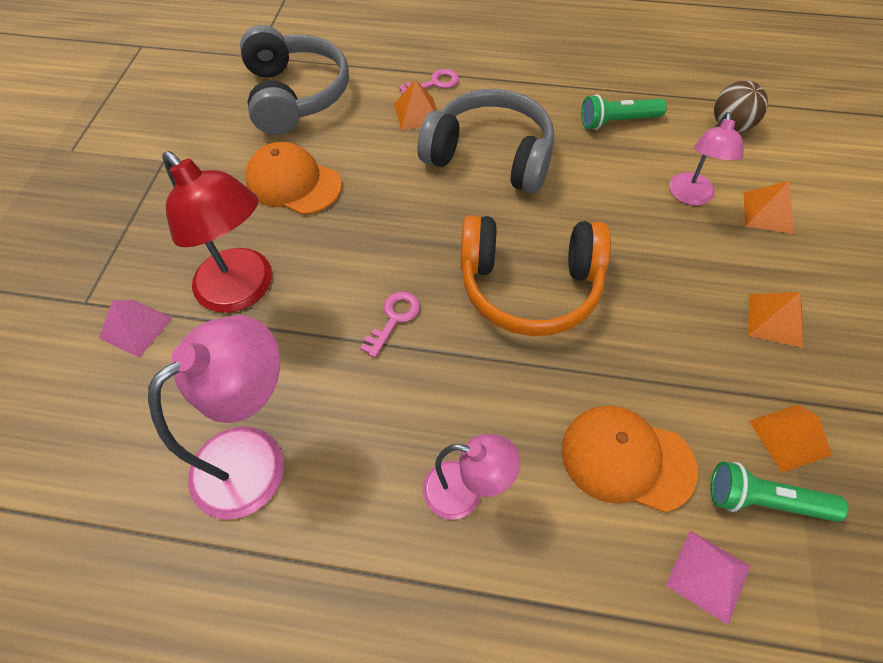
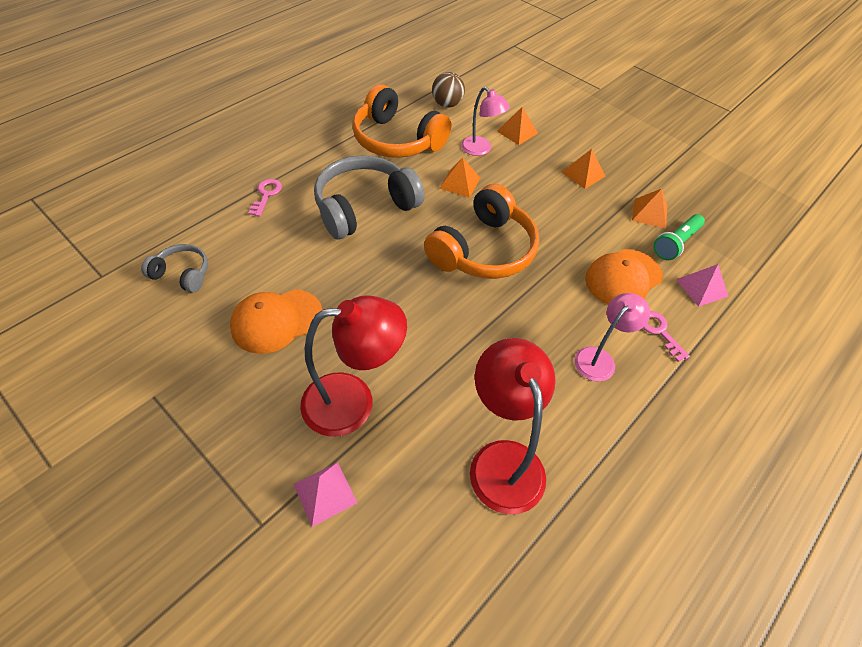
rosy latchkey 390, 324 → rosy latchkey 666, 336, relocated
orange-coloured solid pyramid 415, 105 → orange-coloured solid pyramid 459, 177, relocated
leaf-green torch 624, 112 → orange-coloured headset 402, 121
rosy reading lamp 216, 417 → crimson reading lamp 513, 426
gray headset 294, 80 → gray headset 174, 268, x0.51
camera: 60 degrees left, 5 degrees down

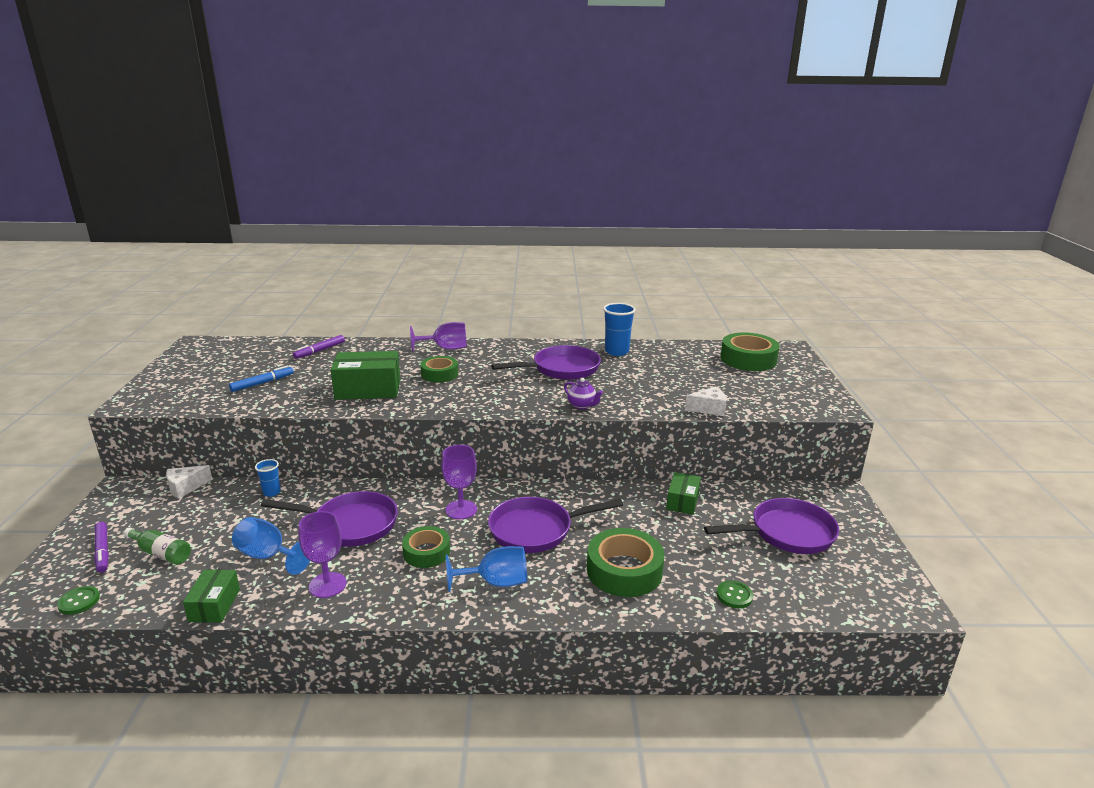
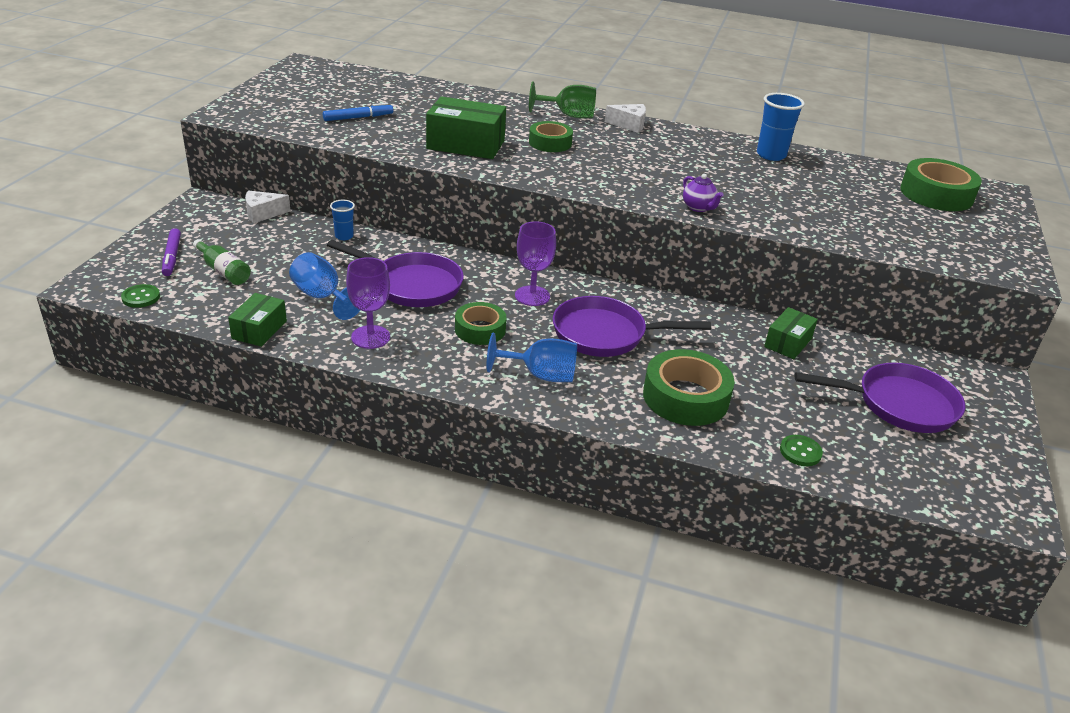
purple felt pen 319, 347 → -
purple pan 546, 362 → -
white cheese 706, 401 → white cheese 625, 118, relocated
purple chalice 438, 337 → leaf-green chalice 562, 99
camera: 15 degrees right, 10 degrees up

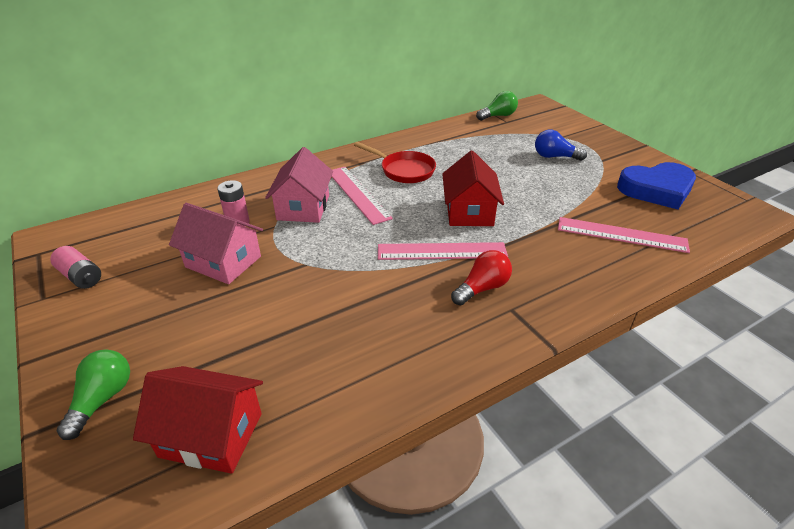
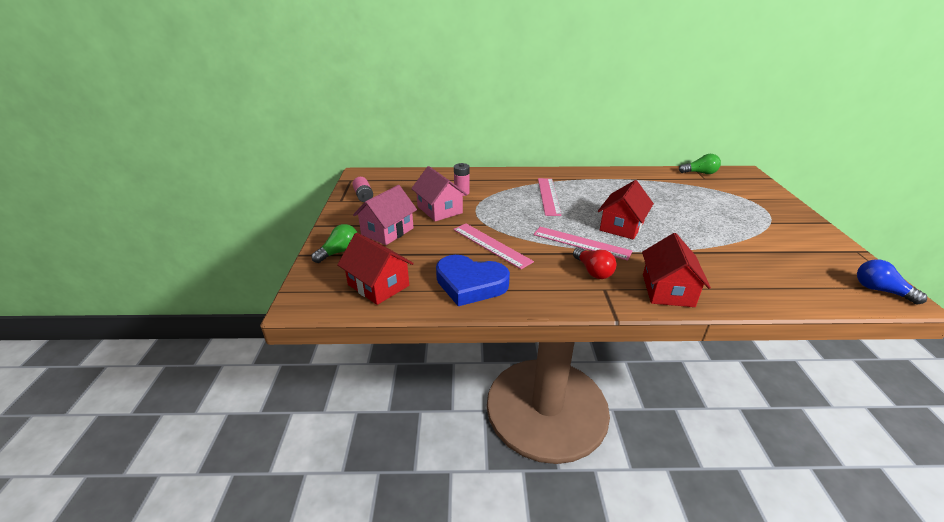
crimson pan 395, 162 → -
- → crimson house 676, 270
rosy house 299, 185 → rosy house 385, 215, relocated
cobalt lightbulb 561, 145 → cobalt lightbulb 892, 281, relocated
rosy measuring stick 624, 235 → rosy measuring stick 493, 246, relocated
cobalt heart shape 656, 185 → cobalt heart shape 473, 280, relocated
crimson lightbulb 481, 277 → crimson lightbulb 594, 263, 75 degrees clockwise
camera: 30 degrees right, 5 degrees down

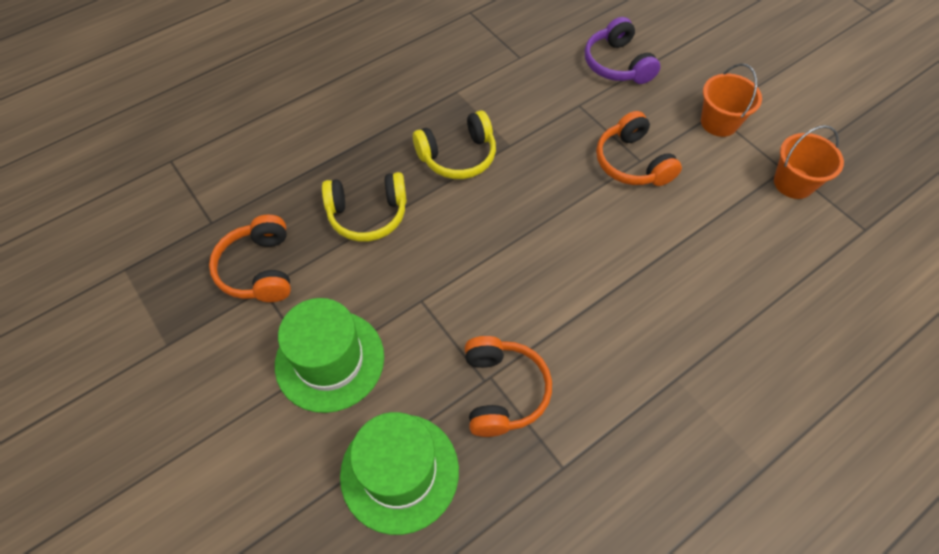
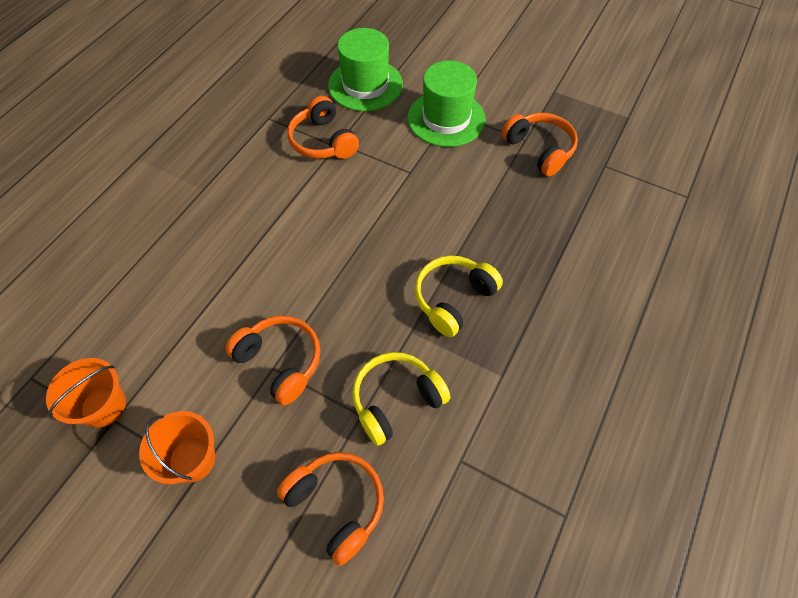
yellow headset 364, 207 → yellow headset 401, 399, relocated
purple headset 622, 50 → orange-coloured headset 330, 509
camera: 155 degrees right, 0 degrees up

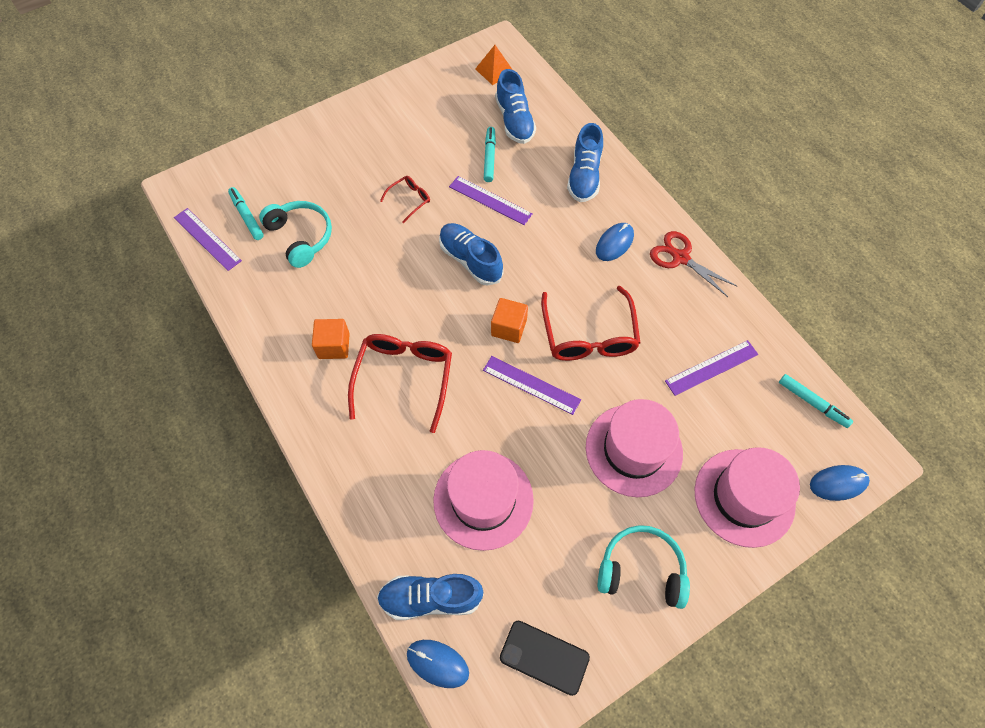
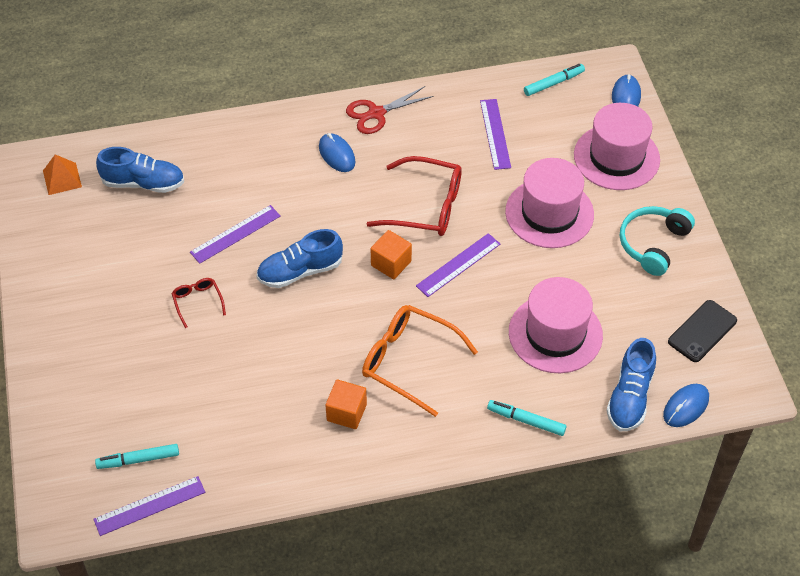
teal headset 295, 234 → -
cobalt sneaker 585, 162 → -
teal felt pen 490, 154 → teal felt pen 527, 418, relocated
crimson spectacles 400, 383 → orange-coloured spectacles 420, 361
camera: 70 degrees left, 10 degrees down

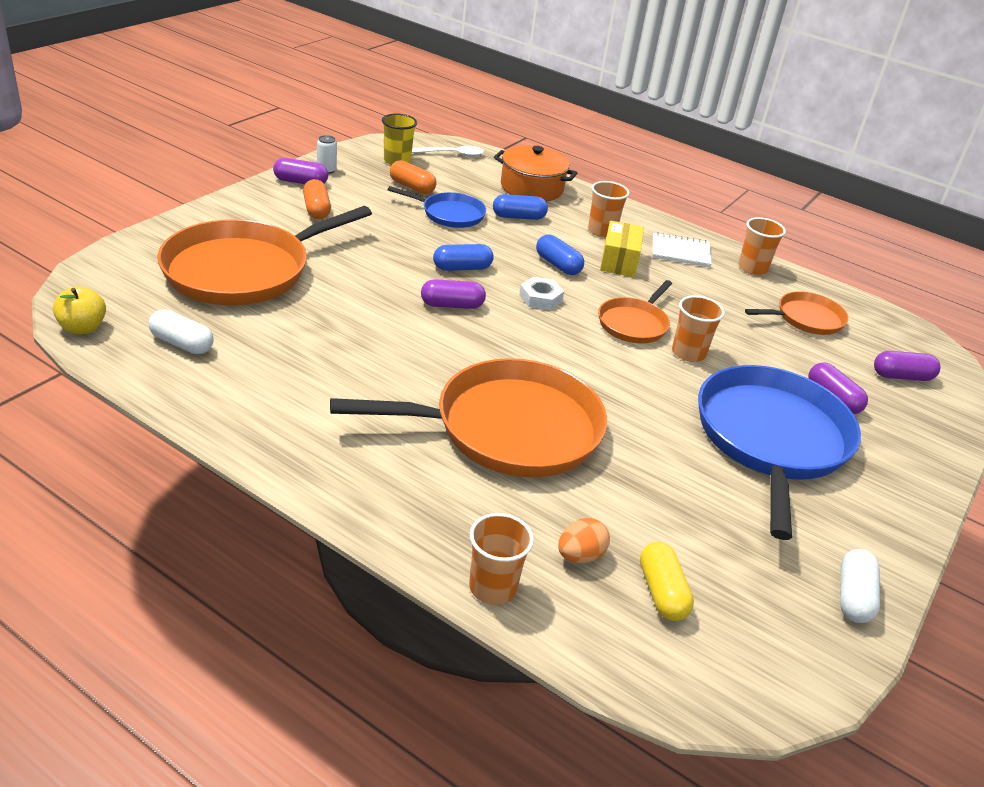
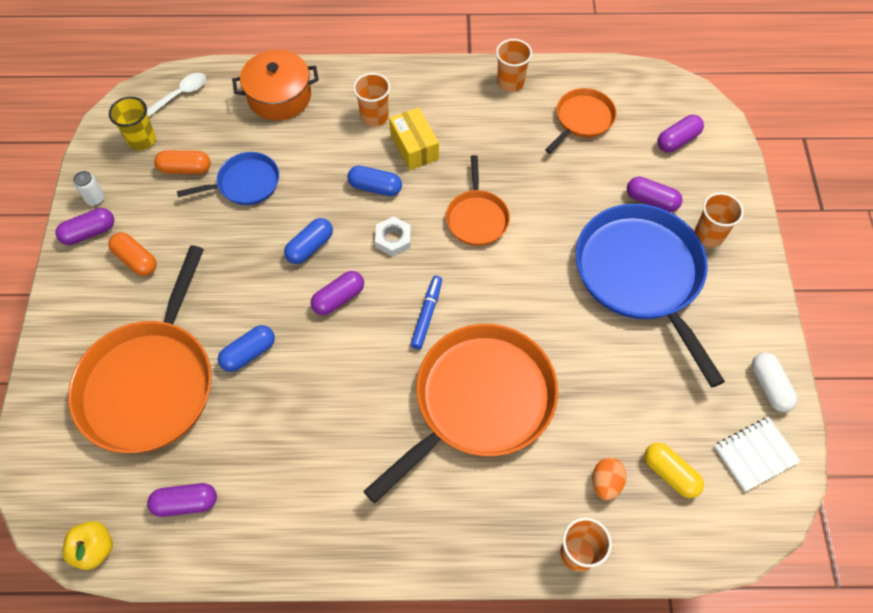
- → cobalt felt pen 426, 313
cobalt pill shape 520, 207 → cobalt pill shape 246, 348, relocated
white exercise book 682, 249 → white exercise book 757, 454, relocated
orange-coloured tumbler 698, 328 → orange-coloured tumbler 719, 219, relocated
white pill shape 181, 331 → purple pill shape 182, 500
camera: 30 degrees left, 25 degrees up

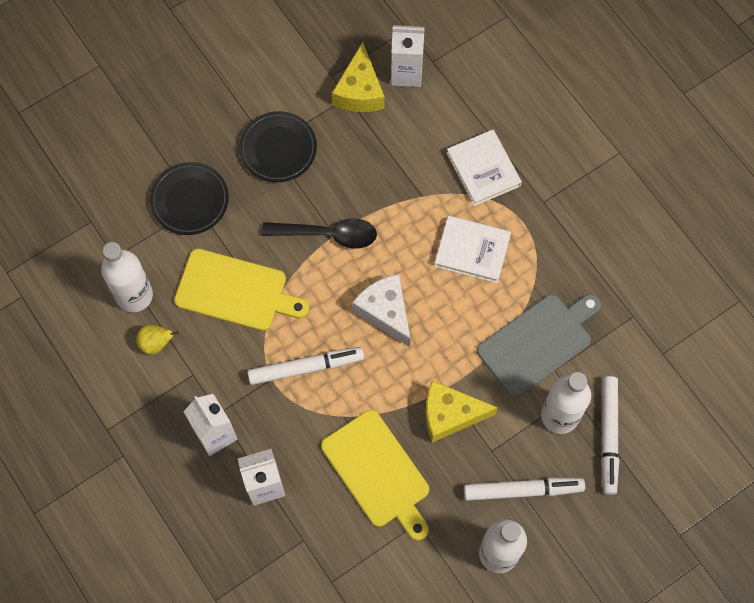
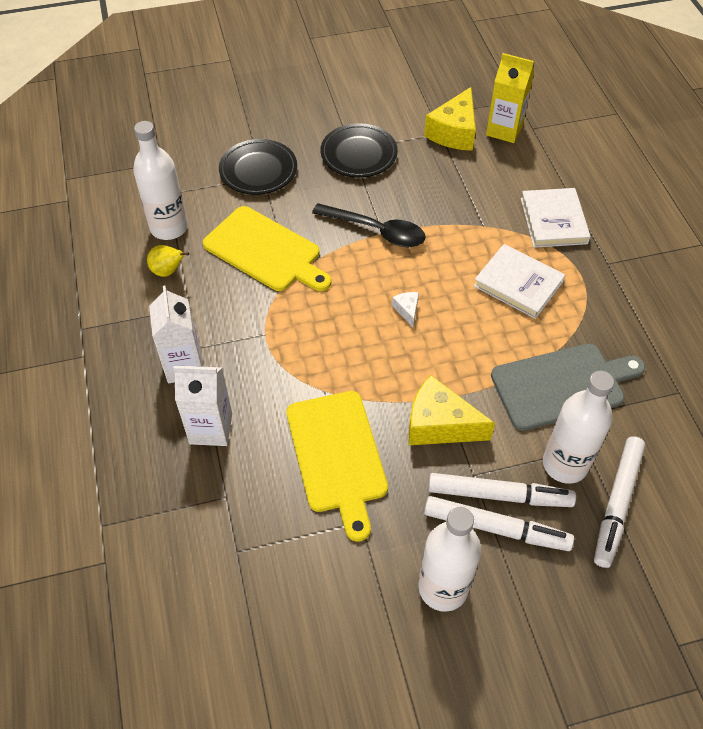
white felt pen 305, 366 → white felt pen 502, 490, relocated
white carton 408, 56 → yellow carton 510, 98
white cheese 381, 310 → white cheese 405, 309, x0.46
camera: 20 degrees right, 15 degrees down

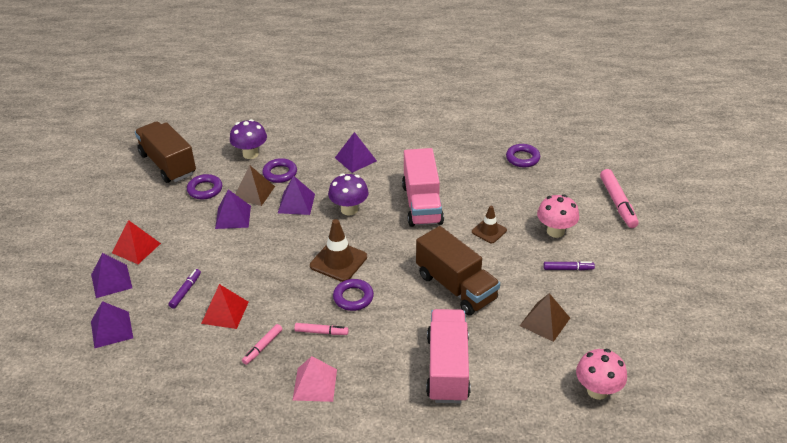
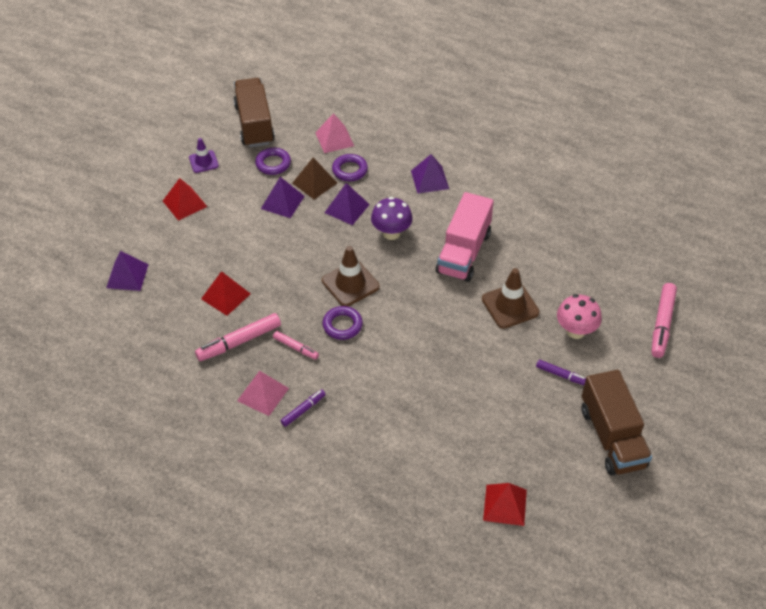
purple solid pyramid 111, 275 → -
rosy truck 448, 356 → -
purple torus 523, 155 → -
dark brown solid pyramid 545, 317 → -
- → purple traffic cone 204, 155
purple felt pen 185, 288 → purple felt pen 303, 408, relocated
dark brown truck 458, 271 → dark brown truck 617, 423, relocated
purple mushroom 248, 139 → rosy solid pyramid 334, 133
rosy mushroom 601, 374 → crimson solid pyramid 505, 504
rosy felt pen 262, 344 → rosy felt pen 238, 337, x1.74
dark brown traffic cone 489, 224 → dark brown traffic cone 511, 298, x1.60
camera: 25 degrees right, 10 degrees up

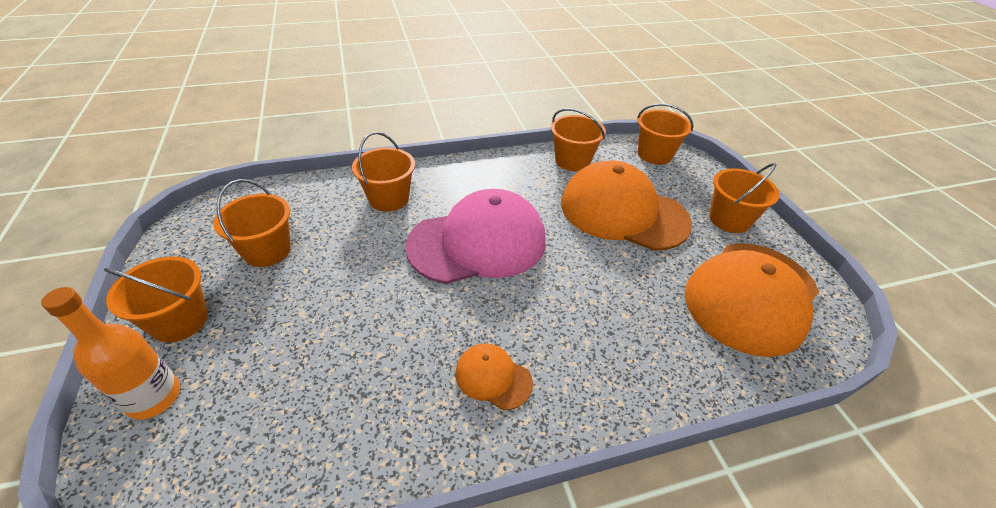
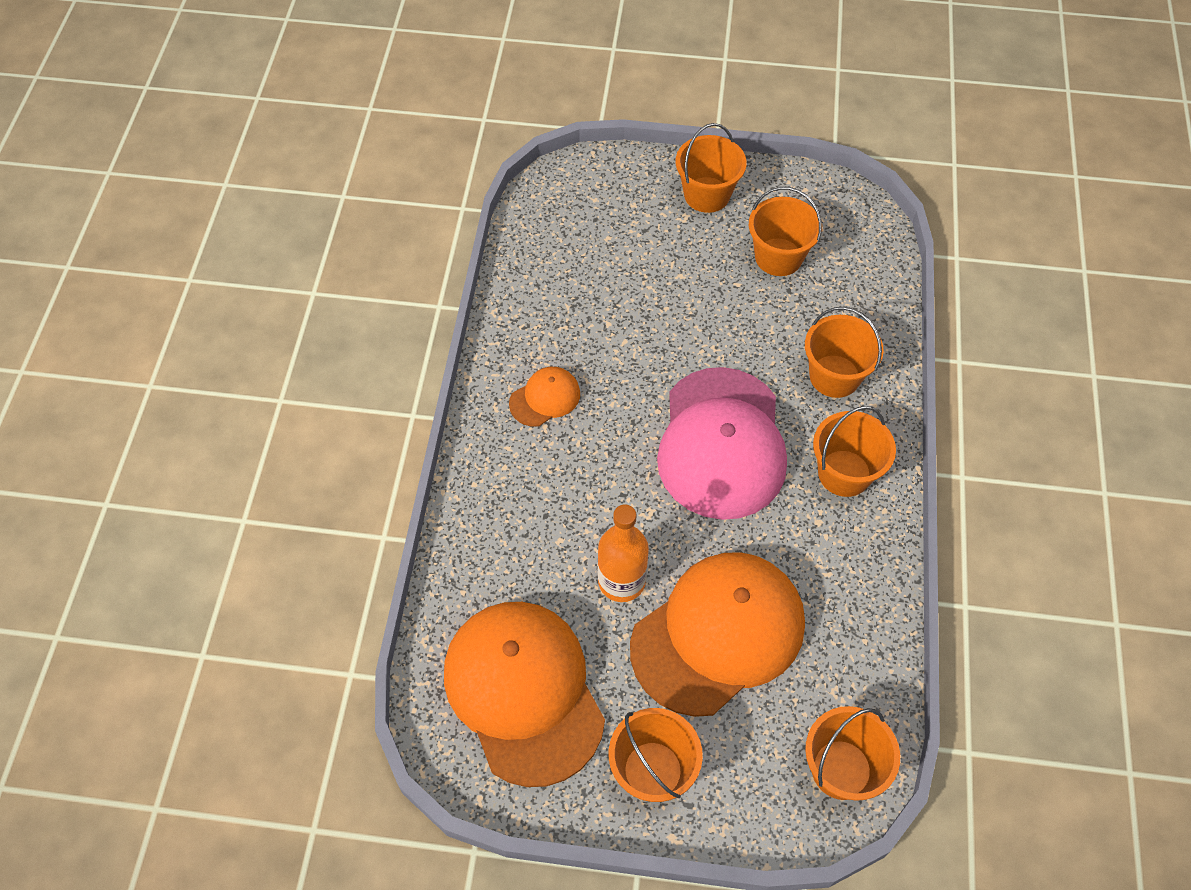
orange-coloured drink bottle 110, 353 → orange-coloured drink bottle 623, 553, relocated
orange-coloured pail 578, 139 → orange-coloured pail 854, 451, relocated
camera: 115 degrees right, 15 degrees up

